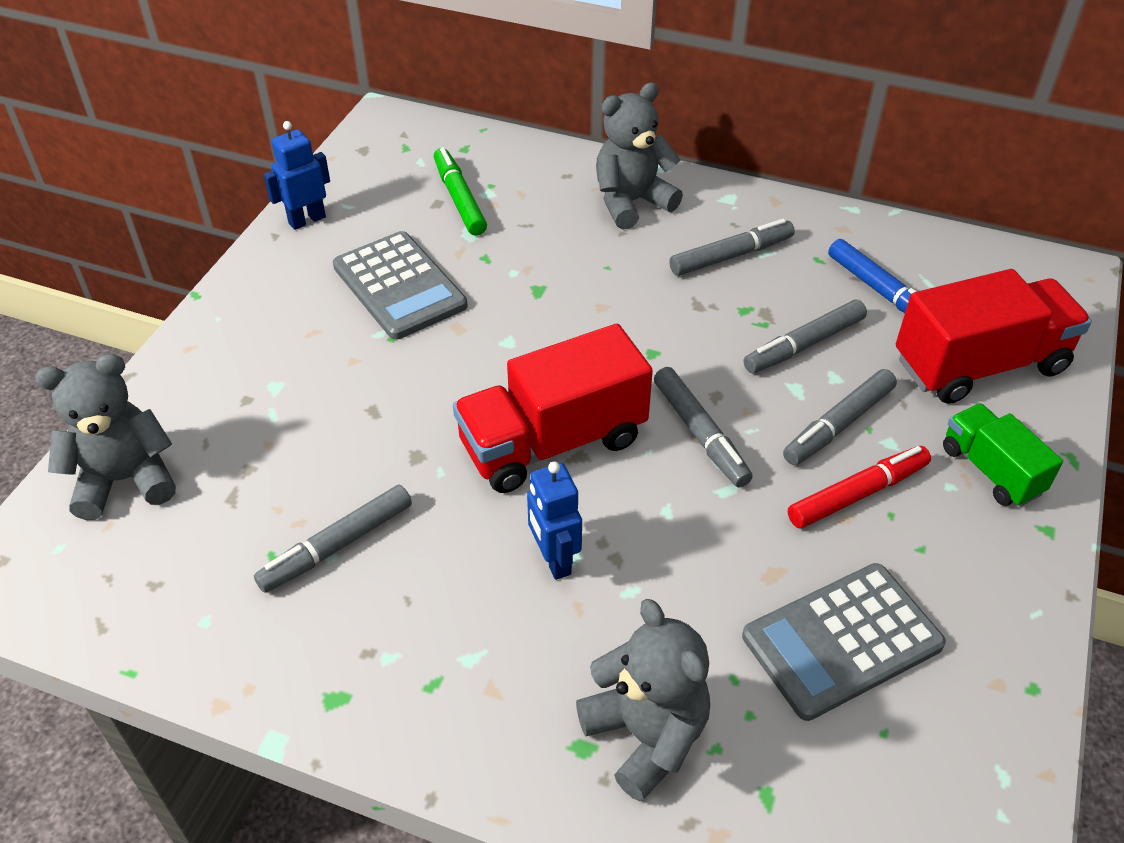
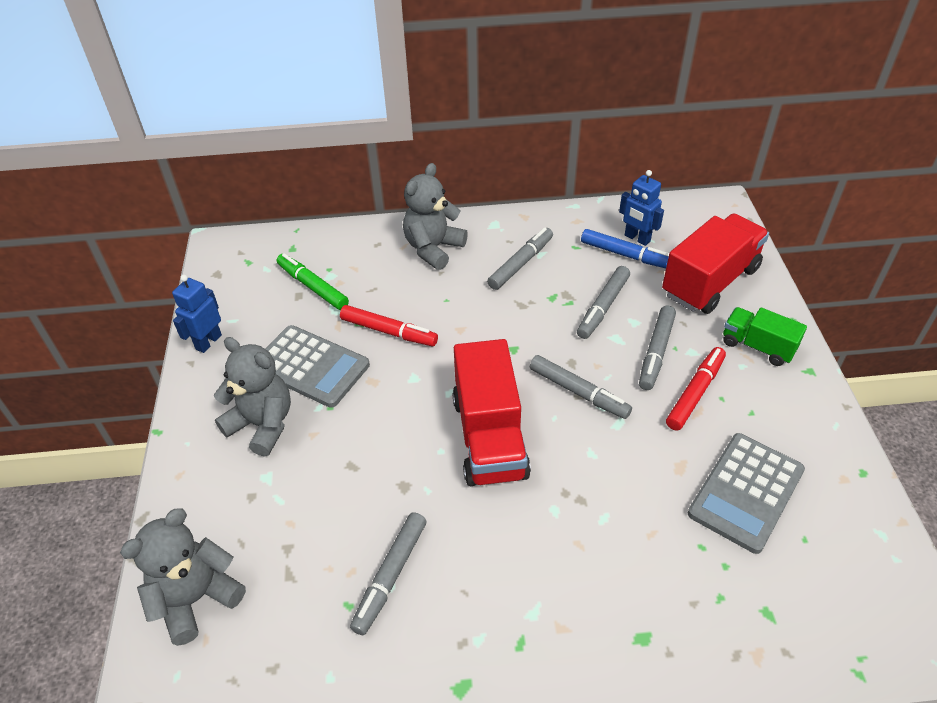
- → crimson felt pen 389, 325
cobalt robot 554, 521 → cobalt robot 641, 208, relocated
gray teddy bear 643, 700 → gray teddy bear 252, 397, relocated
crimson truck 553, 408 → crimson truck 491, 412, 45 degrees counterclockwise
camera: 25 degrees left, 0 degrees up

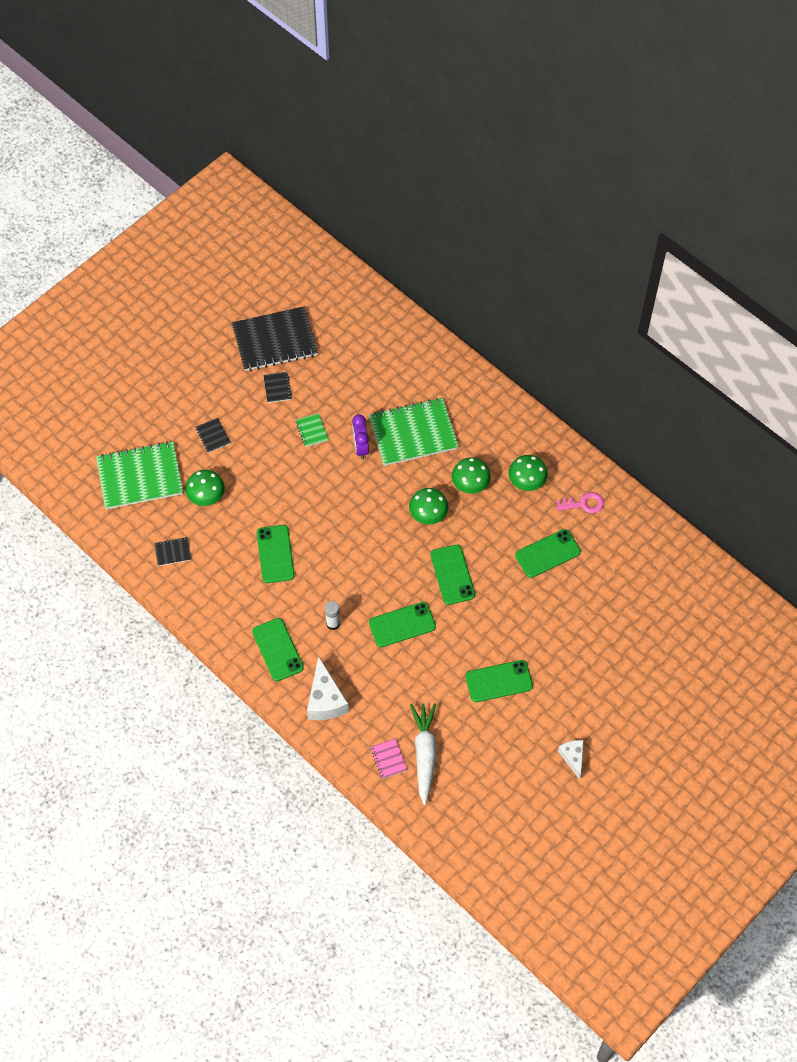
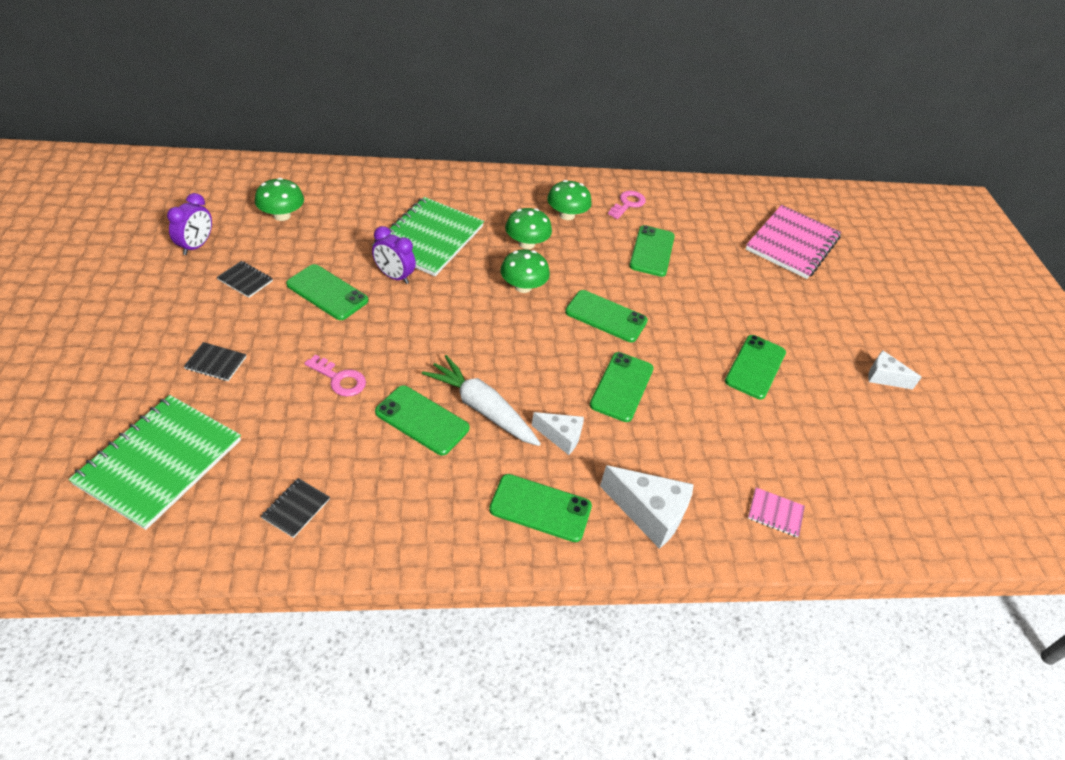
- → rosy latchkey 335, 375
- → rosy exercise book 793, 242
leaf-green mushroom 205, 488 → leaf-green mushroom 279, 199, relocated
white root vegetable 423, 754 → white root vegetable 481, 400, relocated
ebony exercise book 275, 338 → purple clock 189, 224
leaf-green exercise book 312, 430 → leaf-green phone 327, 292
white stick of glue 332, 615 → white cheese 557, 433
camera: 55 degrees left, 15 degrees down

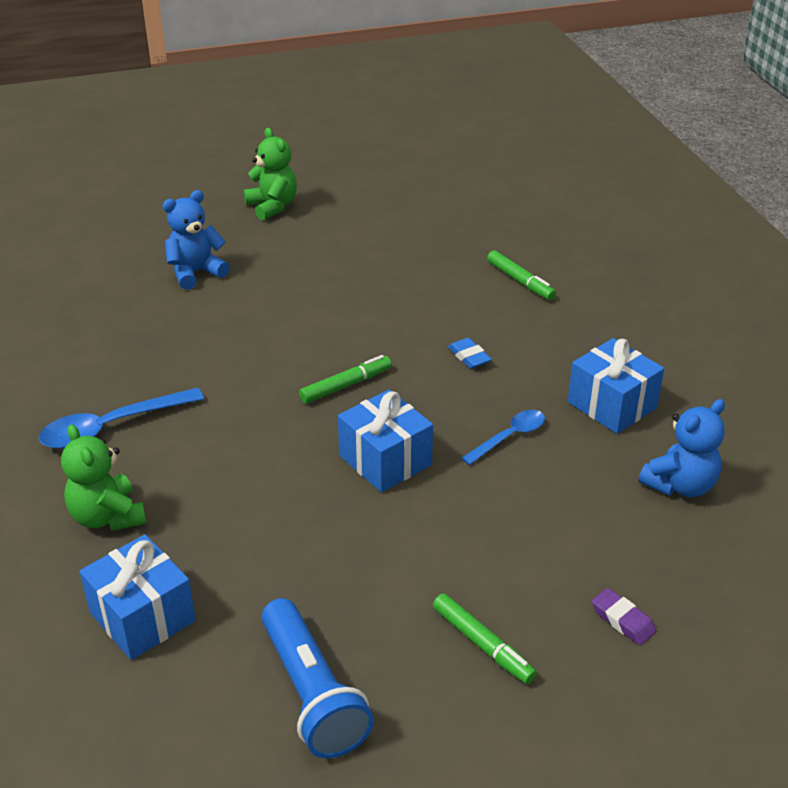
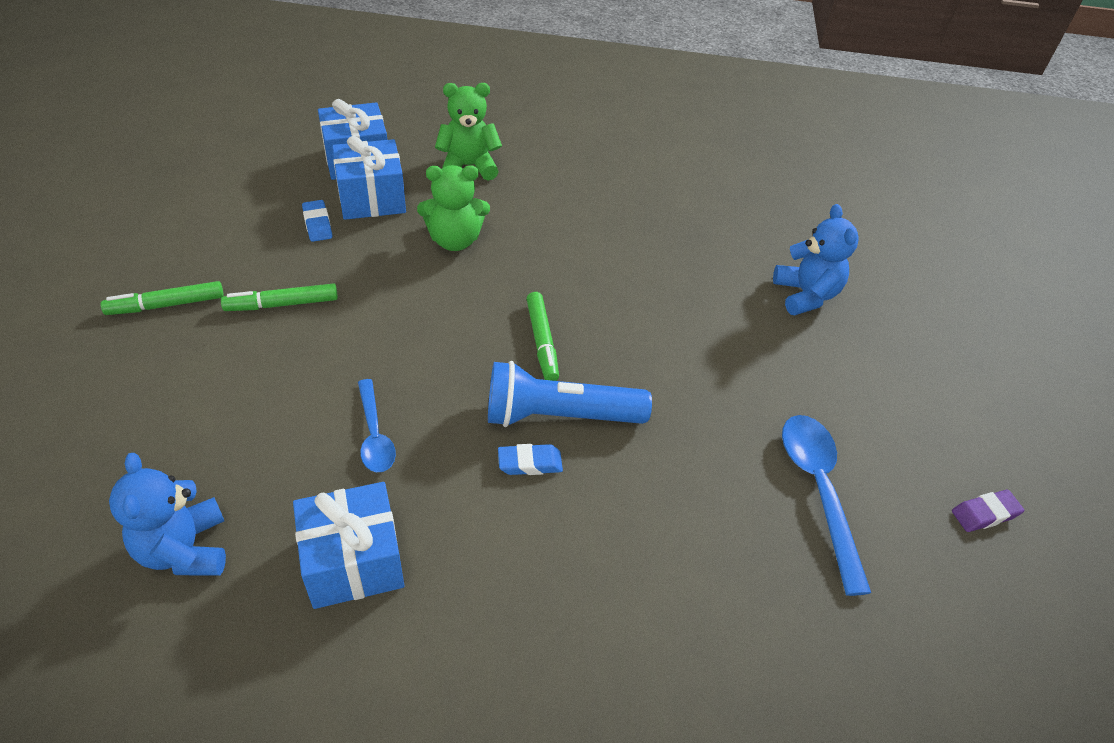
- → cobalt eraser 317, 221
cobalt tablespoon 121, 418 → cobalt tablespoon 826, 505, relocated
leaf-green teddy bear 270, 174 → leaf-green teddy bear 453, 208, relocated
cobalt torch 318, 678 → cobalt torch 570, 394, relocated
cobalt wrapped gift 385, 441 → cobalt wrapped gift 369, 178, relocated
leaf-green felt pen 521, 275 → leaf-green felt pen 279, 297, relocated
purple eraser 624, 616 → purple eraser 988, 511, relocated
camera: 110 degrees right, 10 degrees up

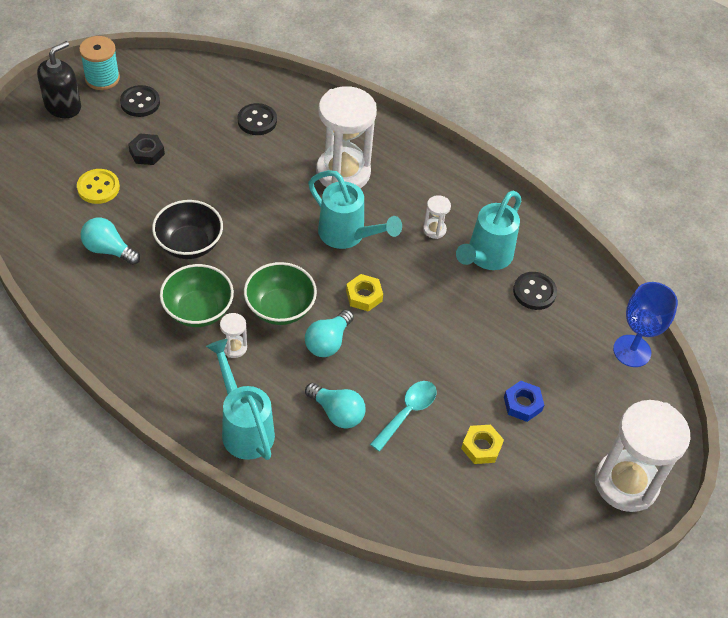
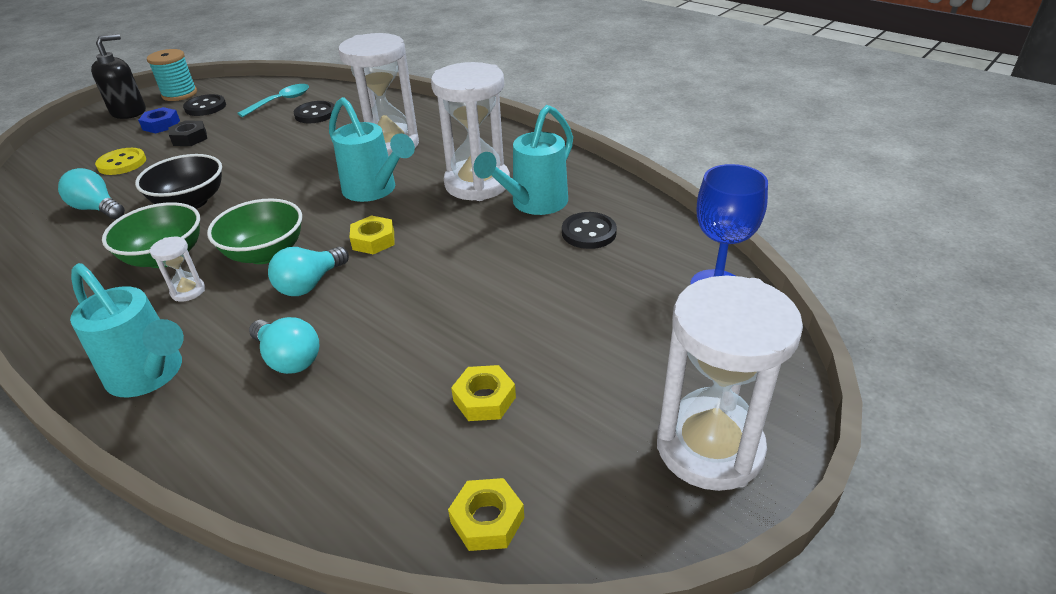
- → yellow hexagon nut 486, 514
teal tablespoon 403, 416 → teal tablespoon 273, 100, relocated
cobalt hexagon nut 524, 401 → cobalt hexagon nut 159, 120, relocated
teal watering can 240, 399 → teal watering can 127, 330, 150 degrees clockwise
white sandglass 437, 217 → white sandglass 470, 131, x2.41
camera: 10 degrees right, 15 degrees down

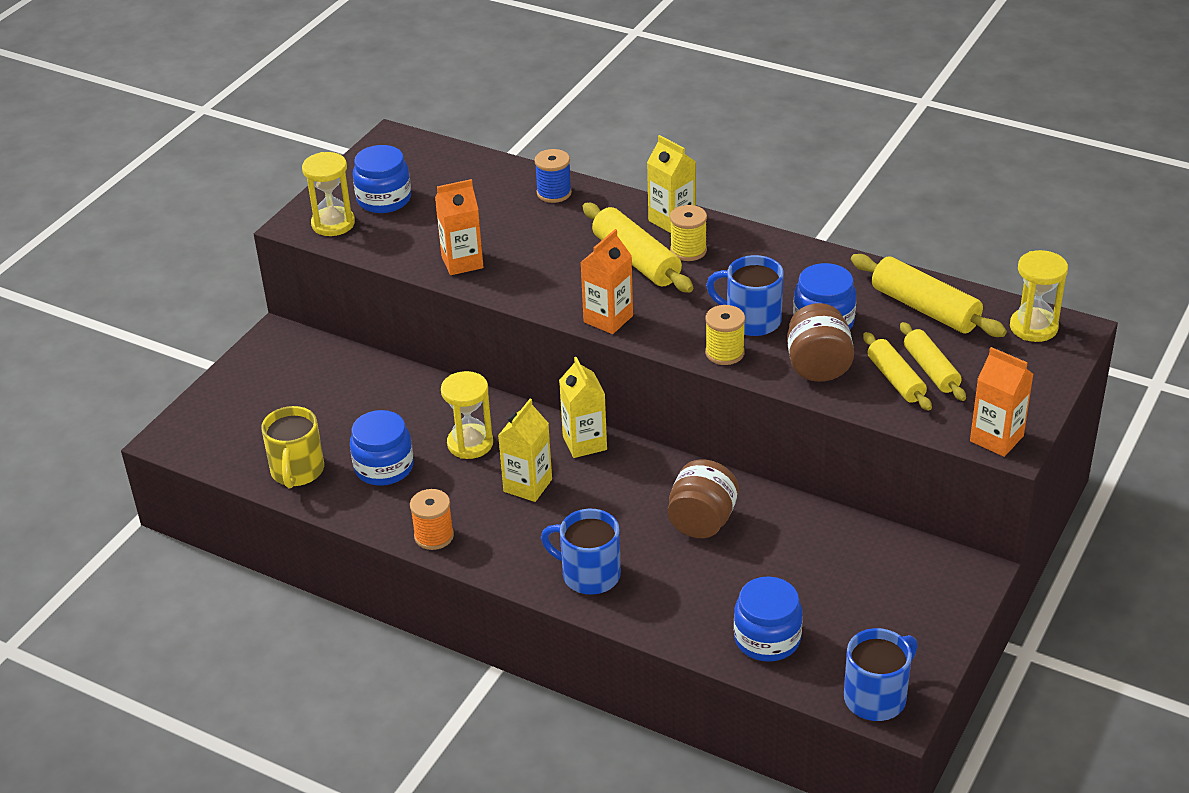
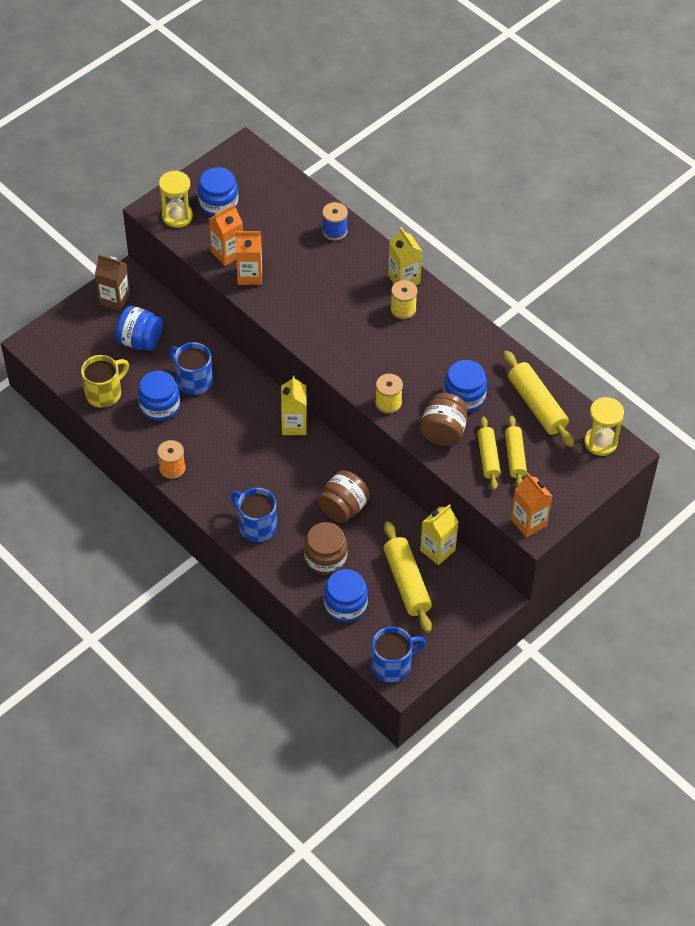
yellow sandglass 467, 415 → -
- → dark brown carton 112, 283
- → cobalt jar 139, 328
- → dark brown jar 326, 548
yellow carton 525, 450 → yellow carton 439, 534, relocated
orange-coloured carton 606, 281 → orange-coloured carton 226, 235, relocated
yellow pastry roller 637, 248 → yellow pastry roller 407, 577, relocated
cobalt coffee mug 745, 295 → cobalt coffee mug 191, 368, relocated
yellow coffee mug 292, 447 → yellow coffee mug 105, 381, 150 degrees counterclockwise
camera: 15 degrees right, 15 degrees up

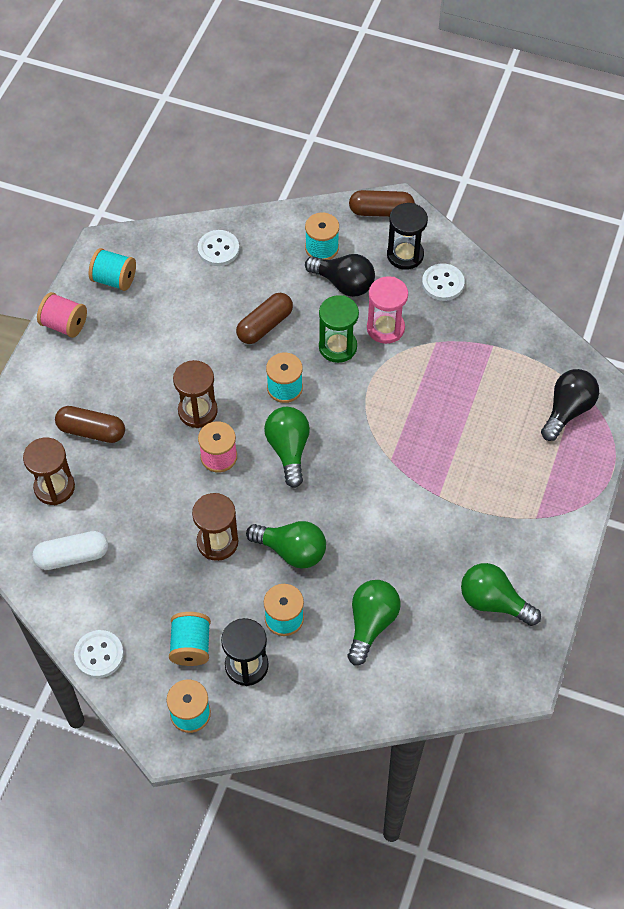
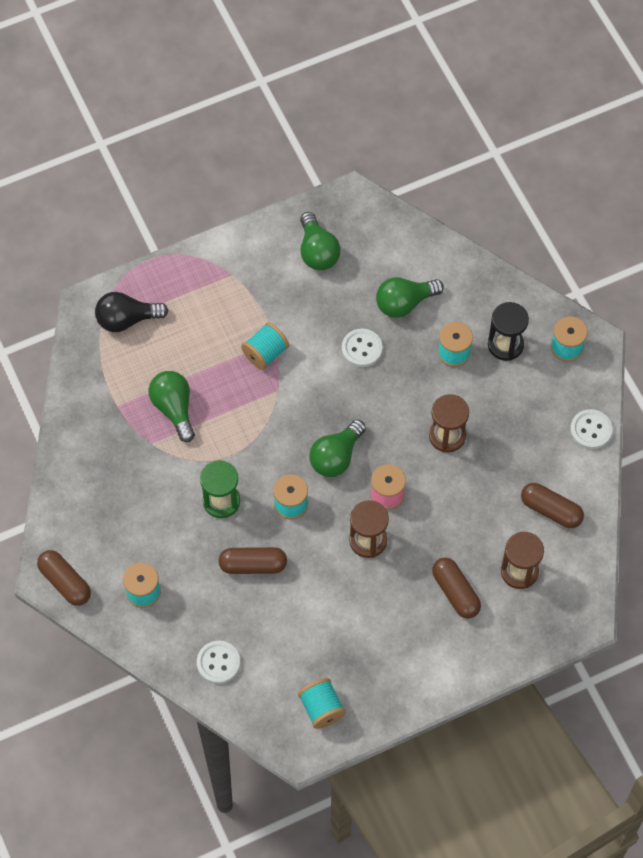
rosy spool 62, 315 → -
ebony lightbulb 340, 275 → -
rosy sandglass 387, 310 → -
ebony sandglass 407, 236 → -
teal spool 190, 639 → teal spool 265, 346, relocated
leaf-green lightbulb 286, 545 → leaf-green lightbulb 171, 406, relocated
white shirt button 443, 282 → white shirt button 362, 347, relocated
white pill shape 70, 550 → dark brown pill shape 552, 505
camera: 135 degrees left, 5 degrees up

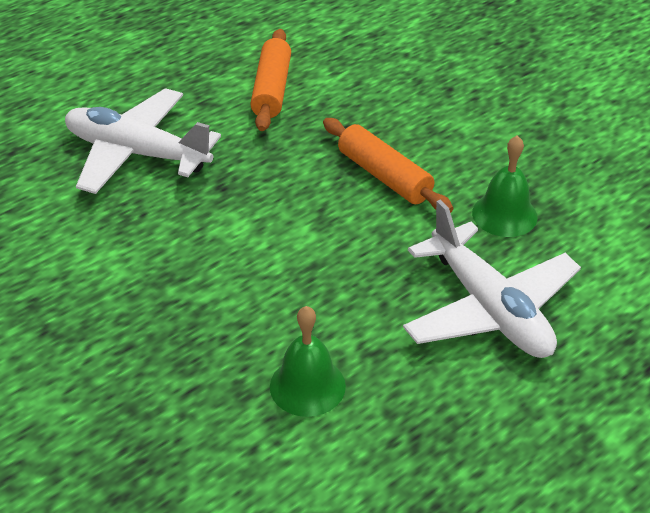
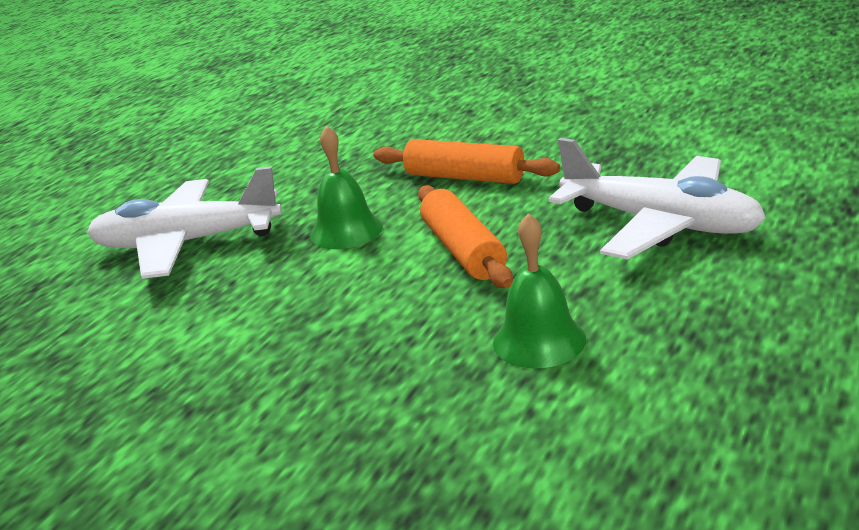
orange-coloured pastry roller 270, 80 → orange-coloured pastry roller 465, 236, relocated
leaf-green bell 505, 186 → leaf-green bell 346, 187, relocated
camera: 20 degrees left, 15 degrees down

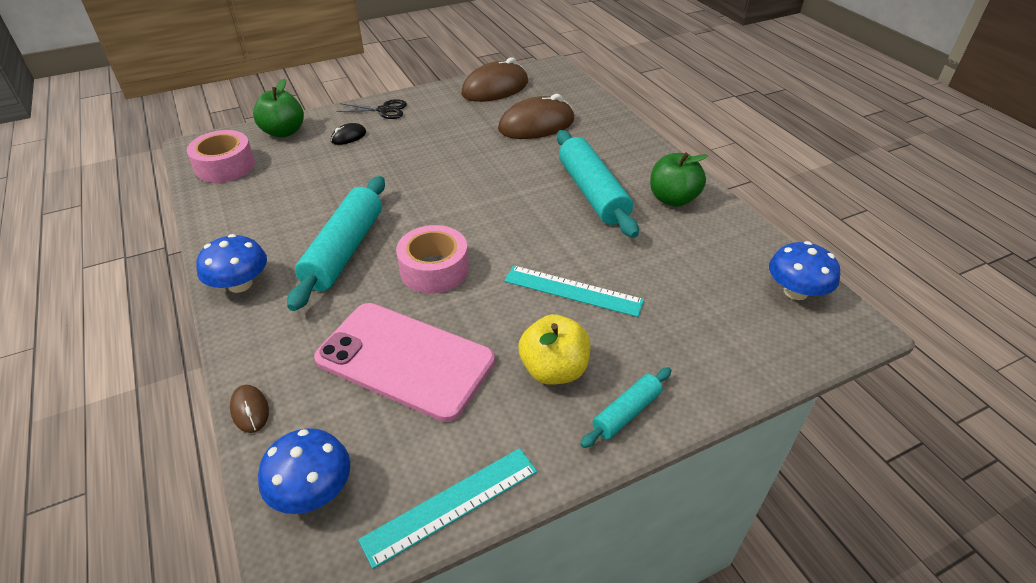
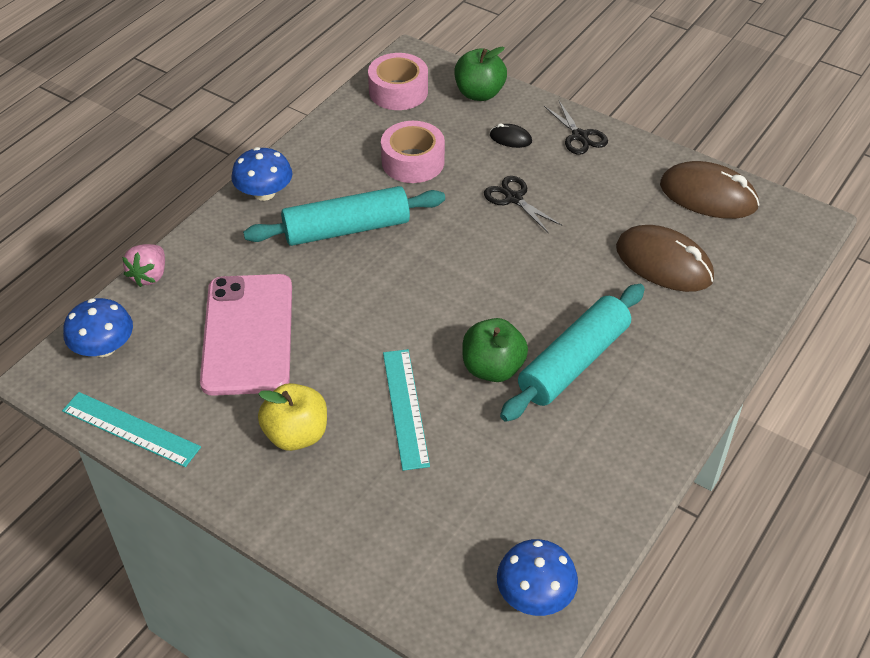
teal pastry roller 626, 407 → -
- → ebony pair of scissors 523, 204
rosy roll of tape 432, 259 → rosy roll of tape 413, 152, relocated
leaf-green apple fruit 679, 179 → leaf-green apple fruit 495, 350, relocated
dark brown mouse 249, 409 → rosy berry 143, 265
camera: 60 degrees right, 5 degrees up

